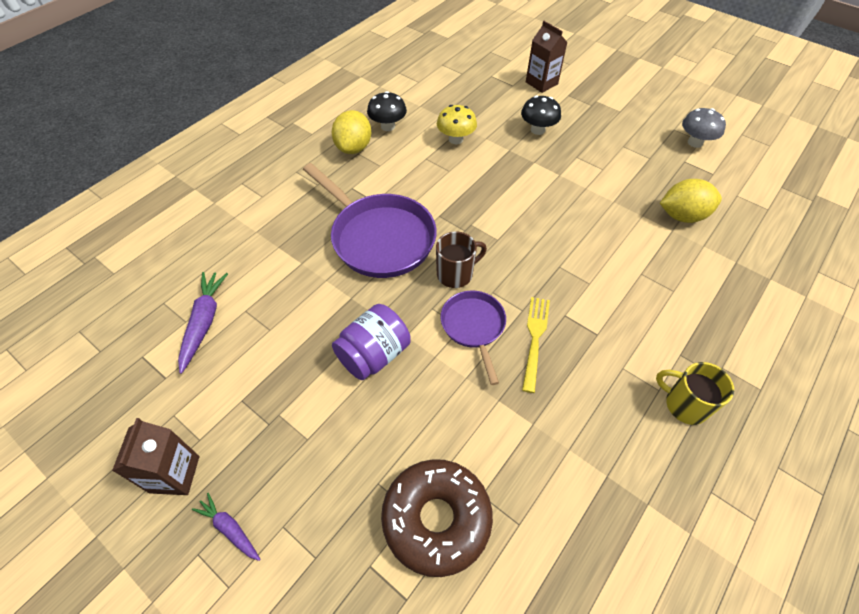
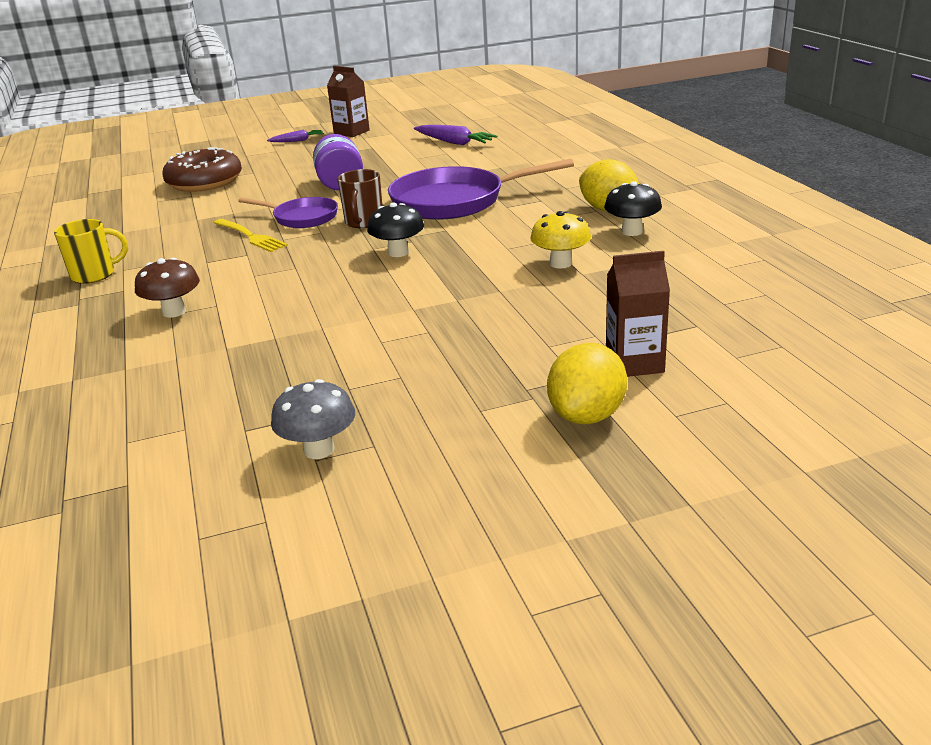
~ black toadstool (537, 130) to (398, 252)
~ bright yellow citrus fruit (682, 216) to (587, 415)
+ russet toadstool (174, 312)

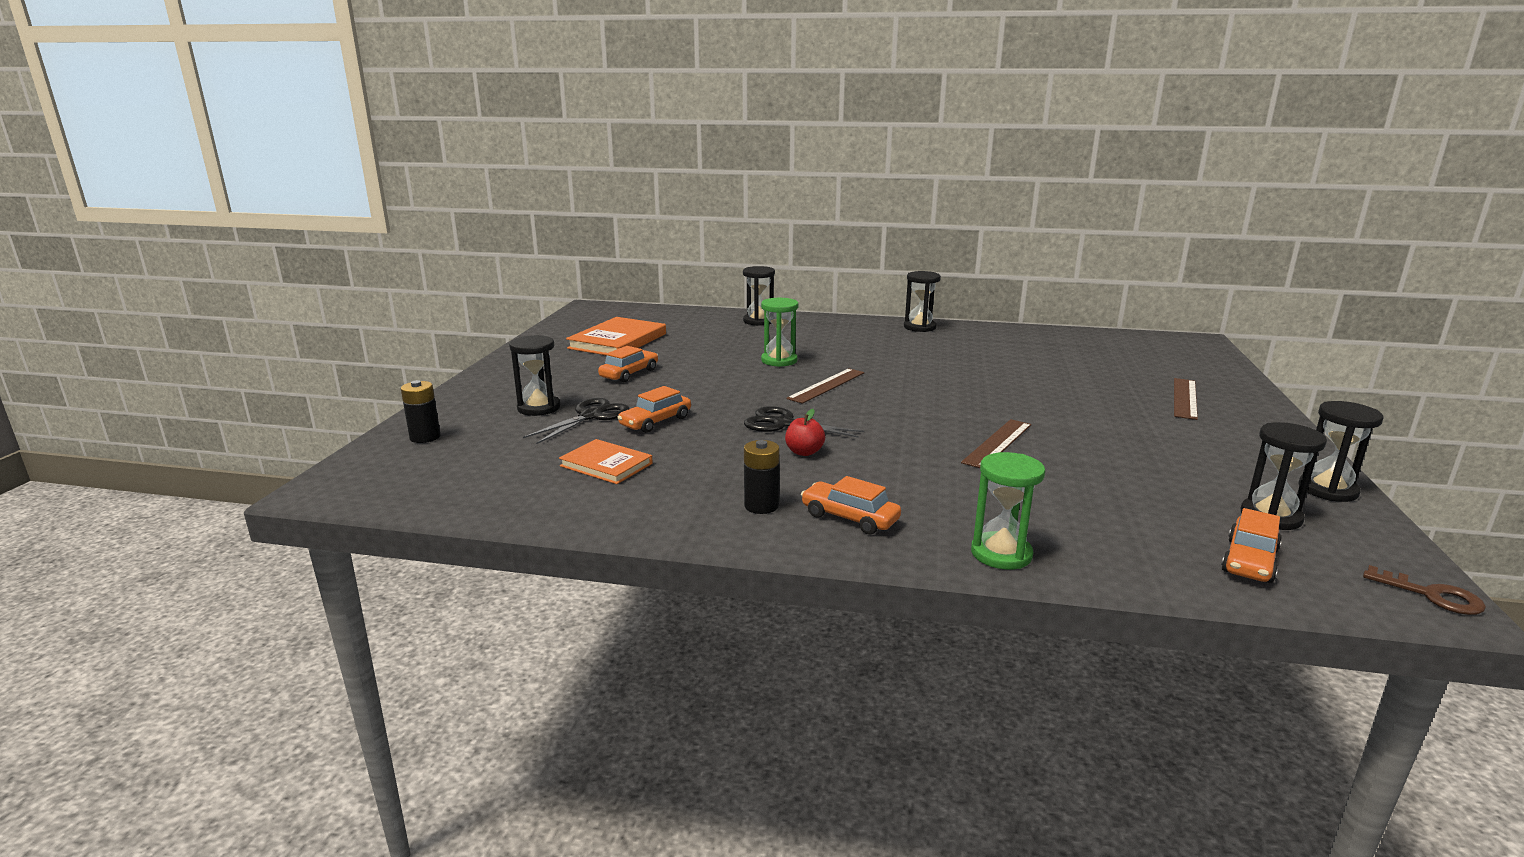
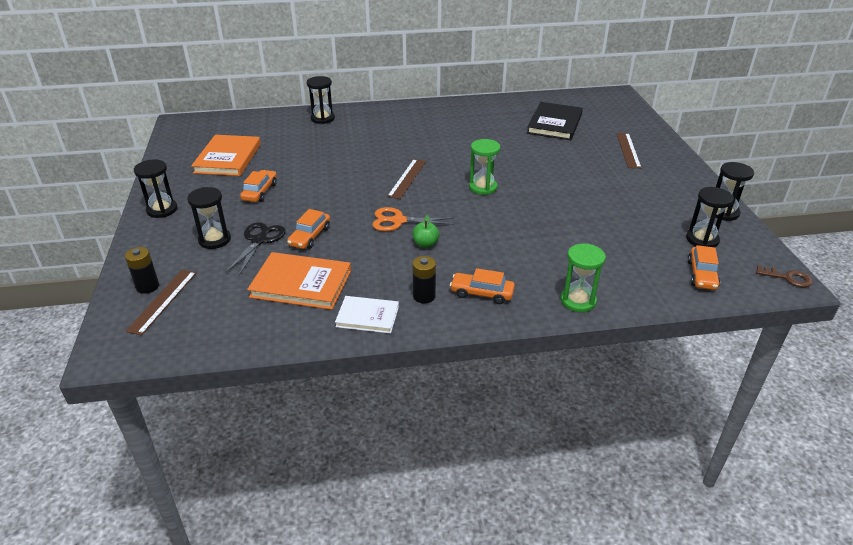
~ bright orange hardback (606, 465) = (301, 284) x1.62
~ black pair of scissors (784, 424) to bright orange pair of scissors (398, 221)
~ emerald hourglass (779, 360) to (483, 187)
~ scarlet apple (804, 452) to emerald apple (425, 244)
~ black hourglass (919, 327) to (162, 210)
~ russet straightedge (997, 443) to (163, 301)
+ white hardback (367, 316)
+ black hardback (555, 124)

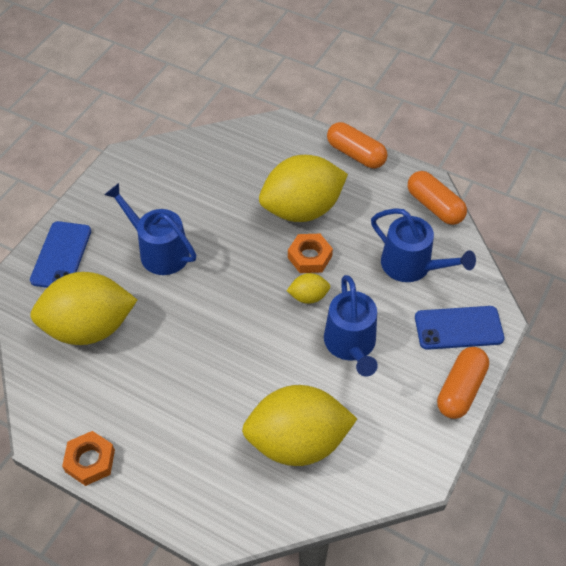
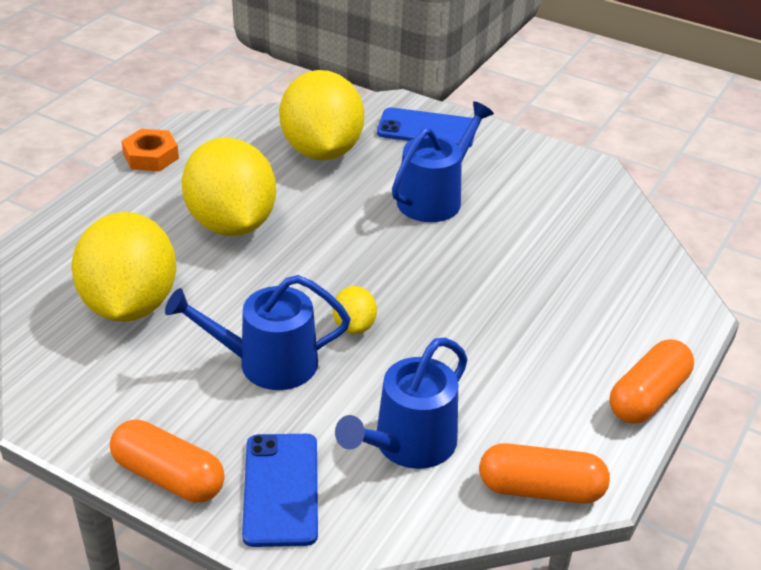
~ bright yellow citrus fruit (302, 209) to (231, 224)
- bright orange hex nut (309, 257)
~ bright orange pill (434, 206) = (541, 489) 45 degrees clockwise

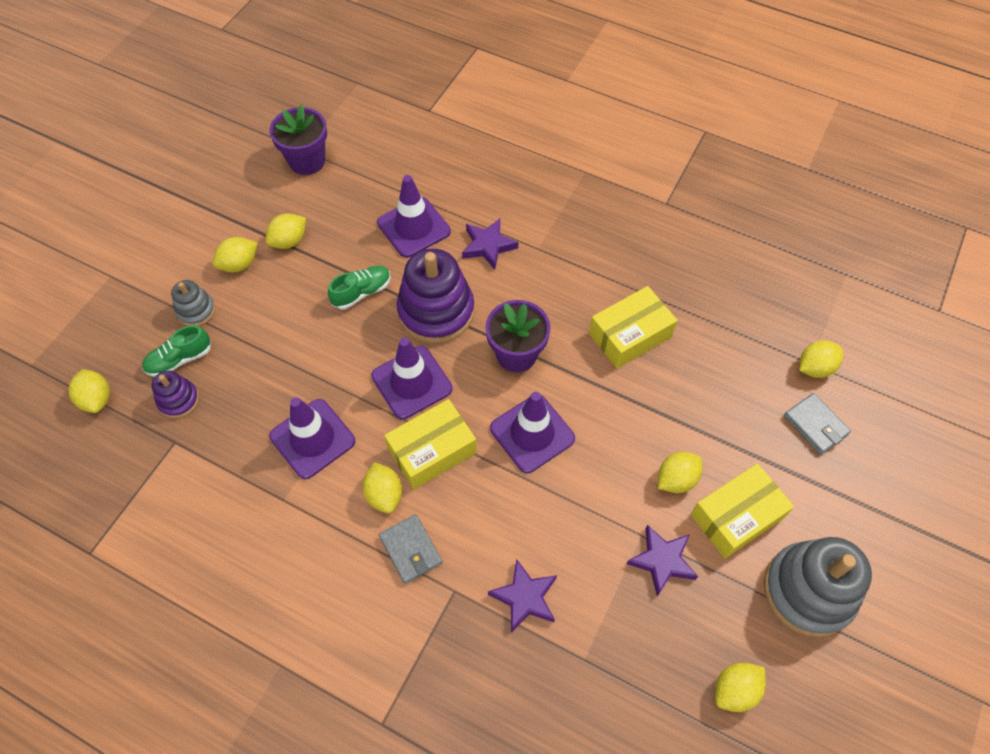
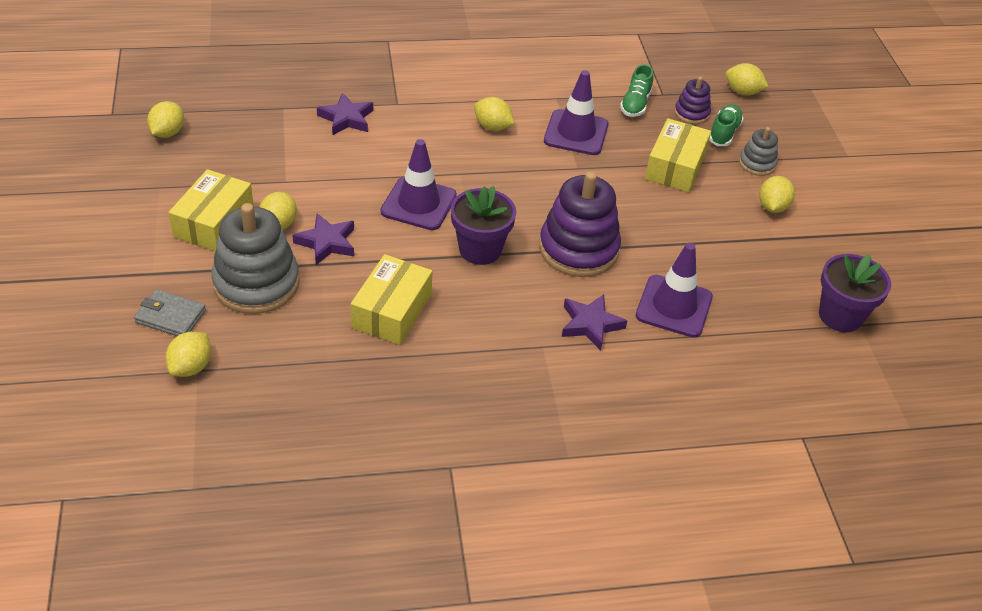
- bright yellow citrus fruit (289, 241)
~ emerald sneaker (362, 292) to (635, 104)
- royal purple road cone (412, 382)
- ash-grey card wallet (411, 550)
~ bright yellow box (432, 451) to (675, 166)
~ royal purple five-pointed star (662, 561) to (326, 242)
~ ash-grey stacking toy (808, 591) to (256, 283)

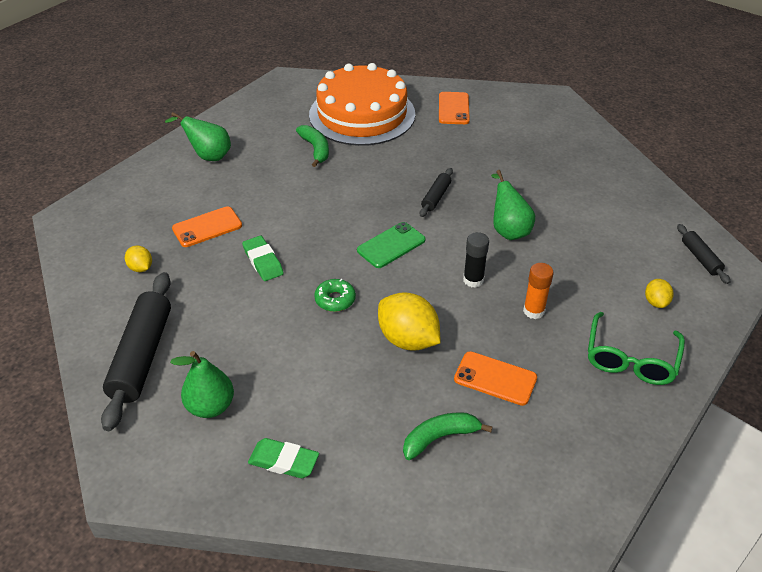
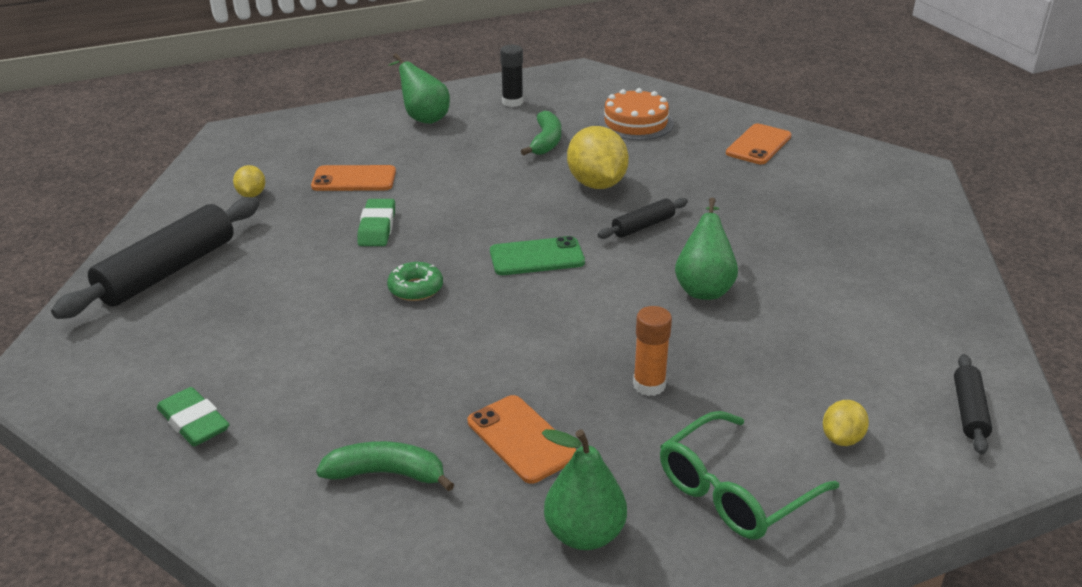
~ emerald toy pear (210, 406) to (584, 534)
~ bright orange cake (362, 114) = (635, 123) x0.53
~ bright yellow citrus fruit (408, 339) to (596, 184)
~ black glue (473, 280) to (512, 102)

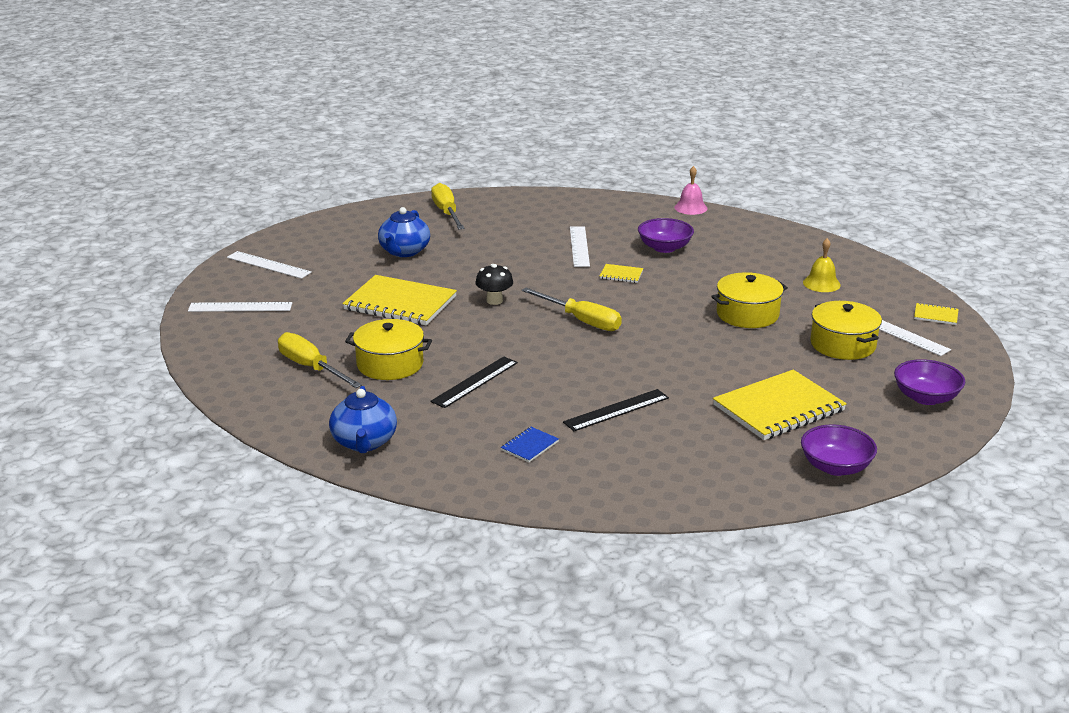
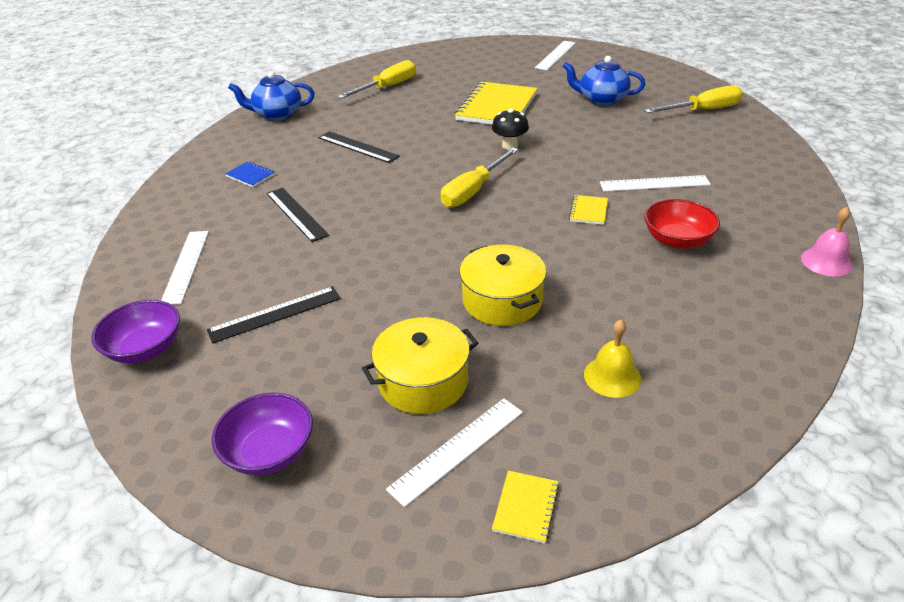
~ white straightedge (240, 307) to (185, 266)
- bright yellow pot (390, 364)
~ royal purple deep dish (664, 248) to scarlet deep dish (677, 240)
~ bright yellow notebook (779, 408) to black straightedge (275, 314)

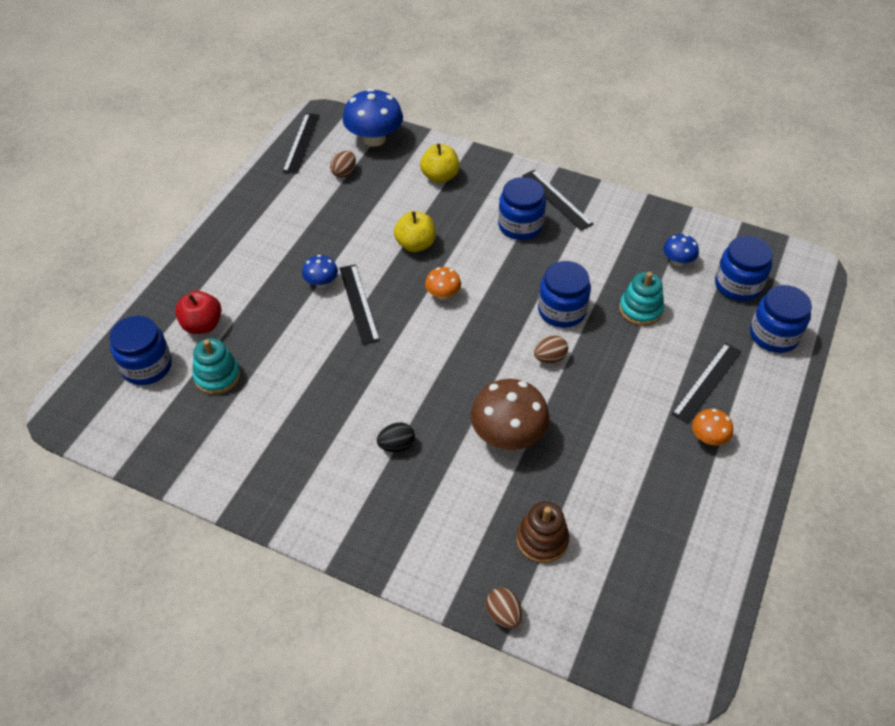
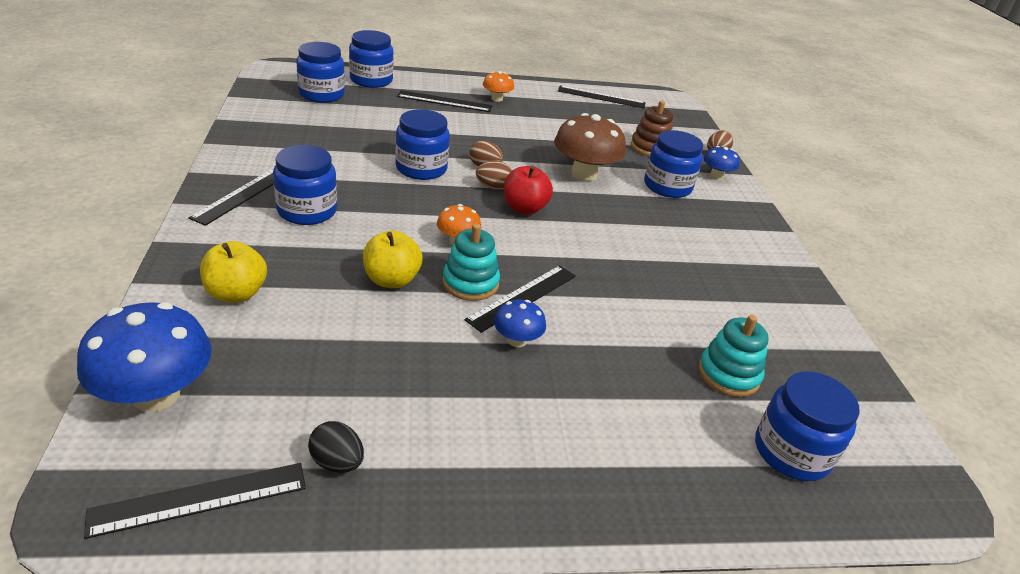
~ scarlet apple (202, 325) to (524, 208)
~ russet toy egg (344, 173) to (493, 187)
~ black toy egg (396, 445) to (337, 462)
~ turquoise stacking toy (640, 309) to (470, 283)
~ blue toadstool (677, 261) to (716, 176)
+ black straightedge (601, 97)
+ blue preserve jar (667, 186)

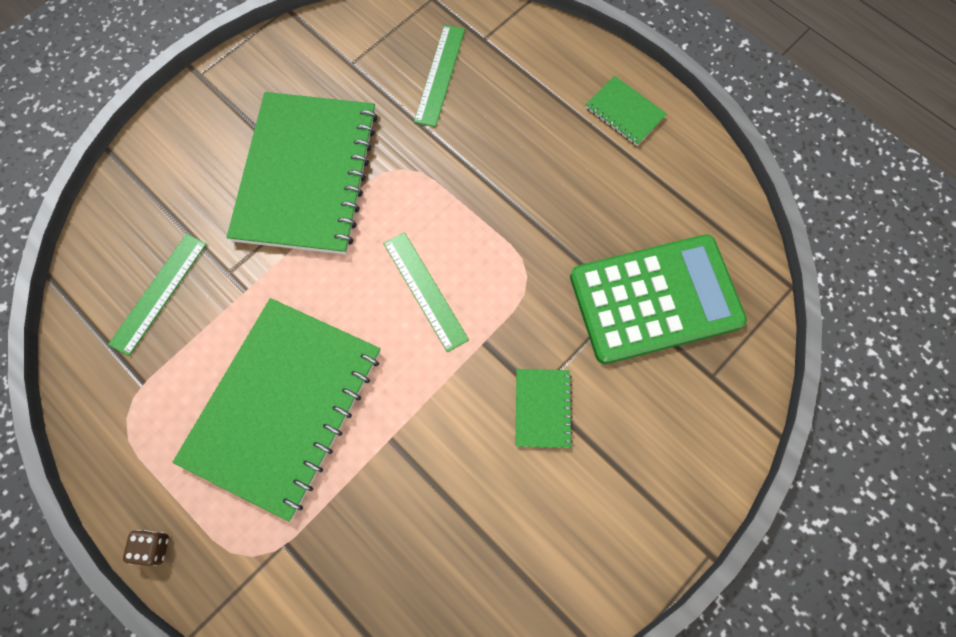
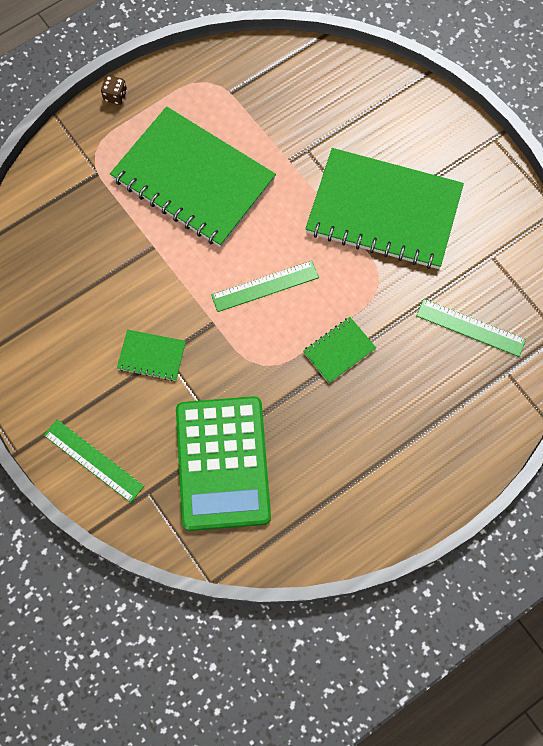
~ emerald straightedge (159, 293) to (93, 460)
~ emerald notebook (624, 112) to (339, 351)

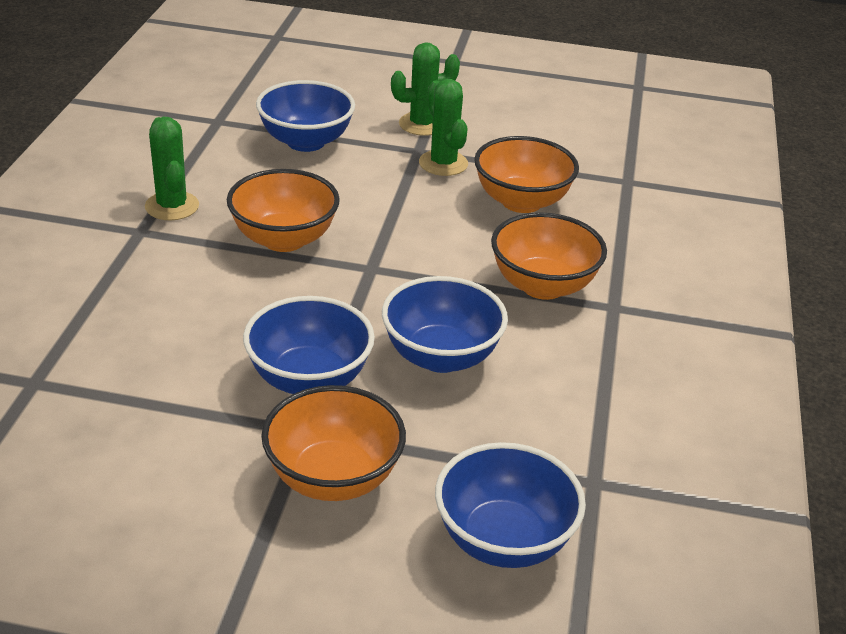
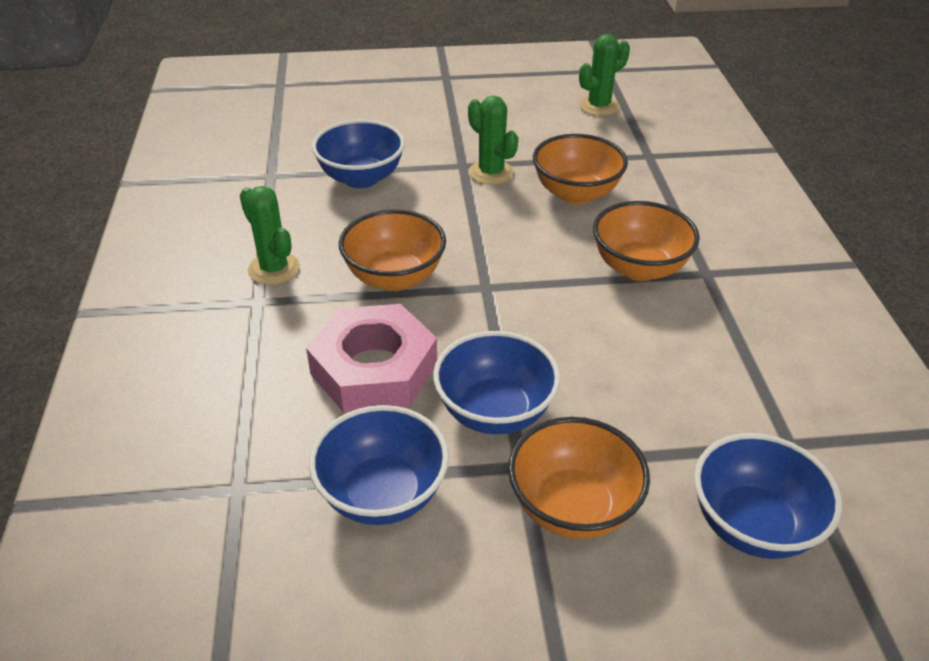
~ blue deep dish (441, 356) to (382, 494)
~ emerald prickly plant (422, 124) to (599, 106)
+ pink hex nut (374, 369)

